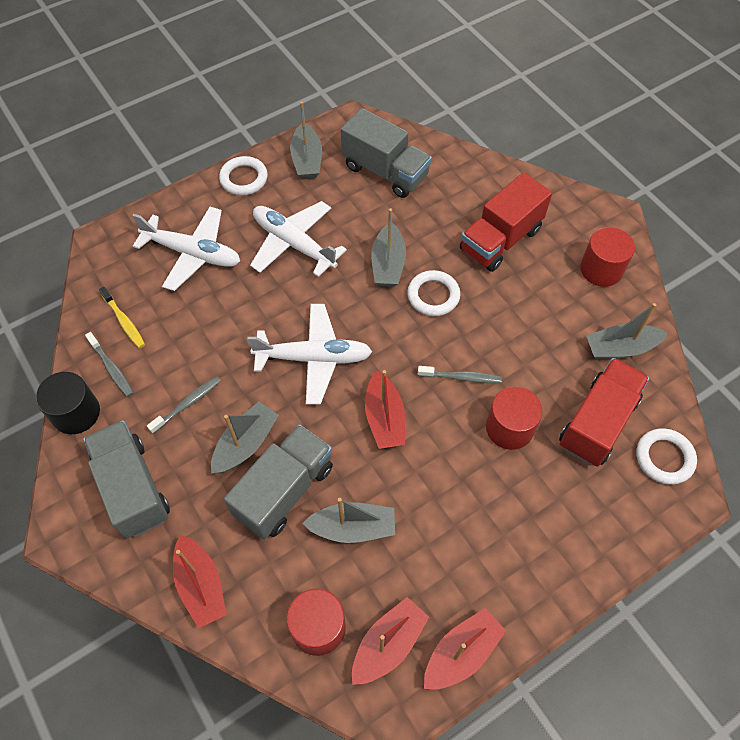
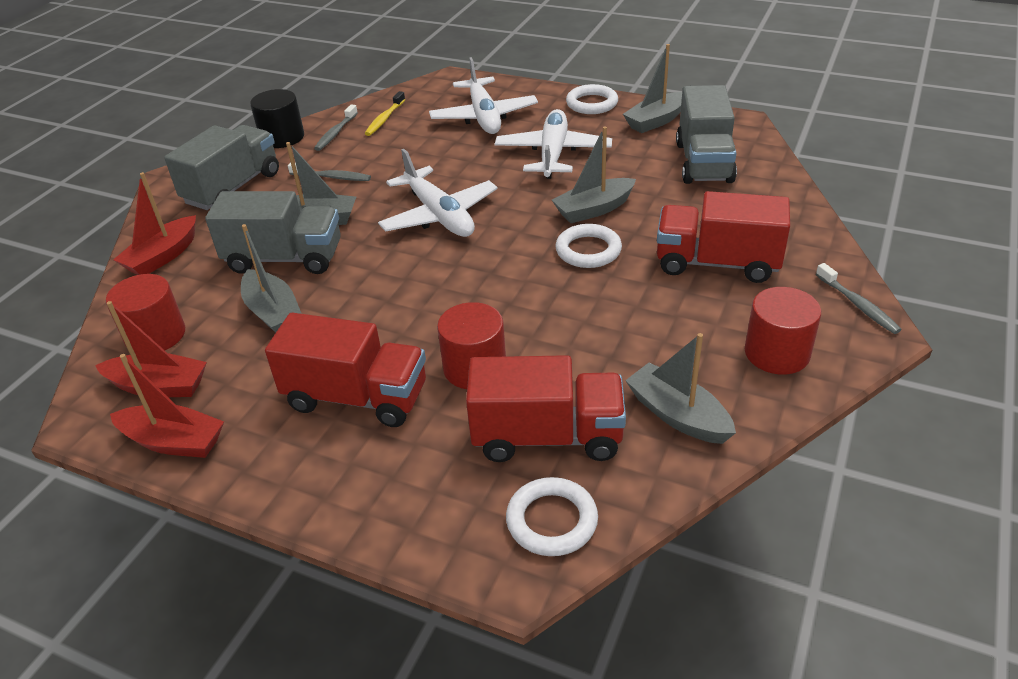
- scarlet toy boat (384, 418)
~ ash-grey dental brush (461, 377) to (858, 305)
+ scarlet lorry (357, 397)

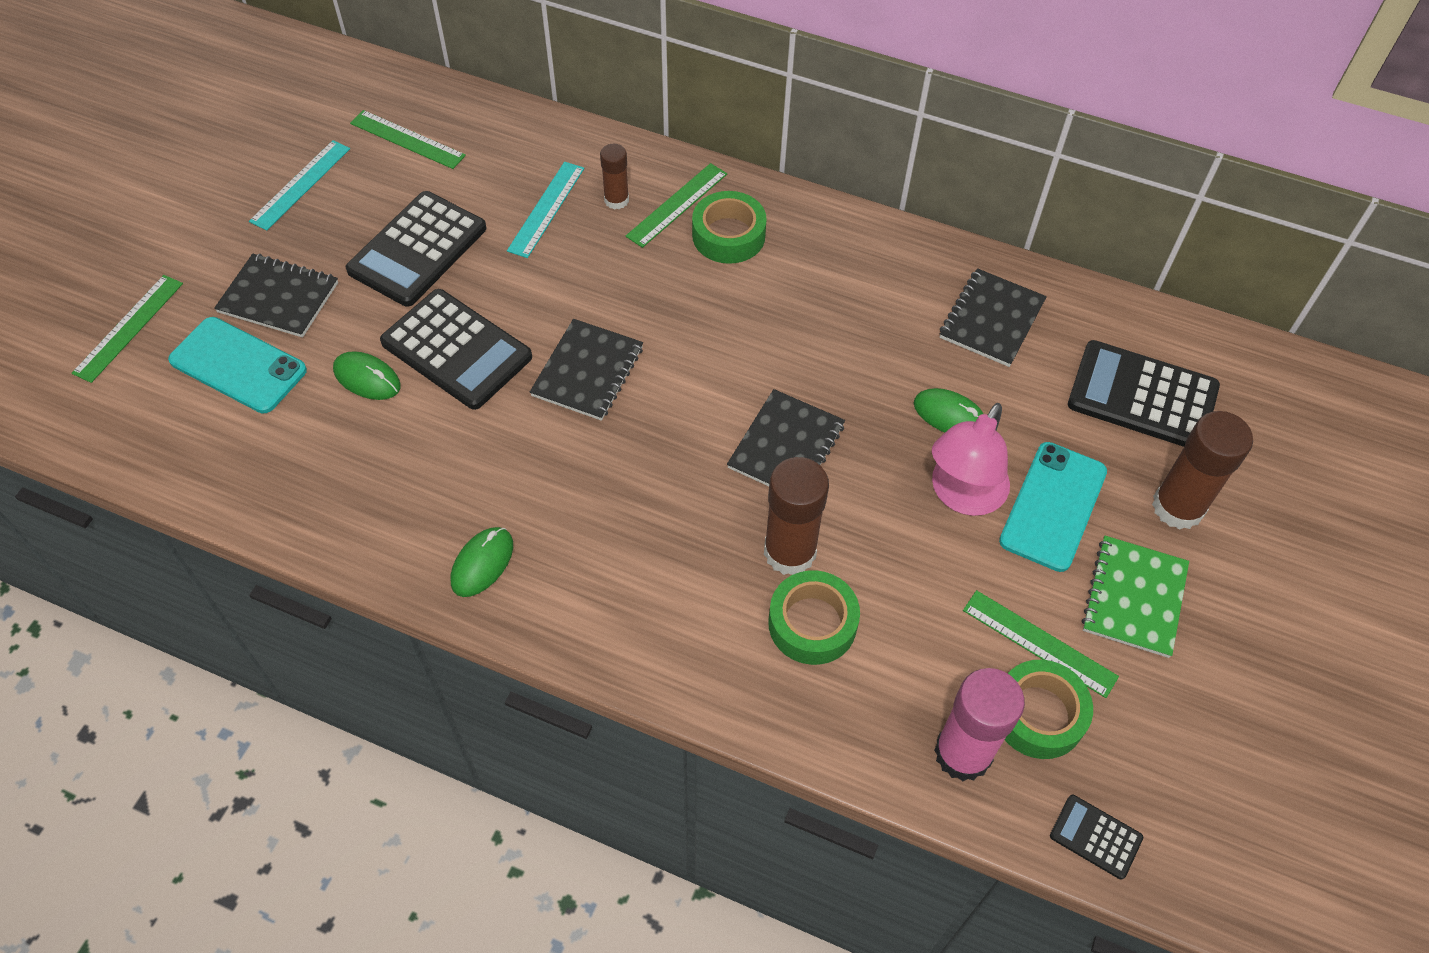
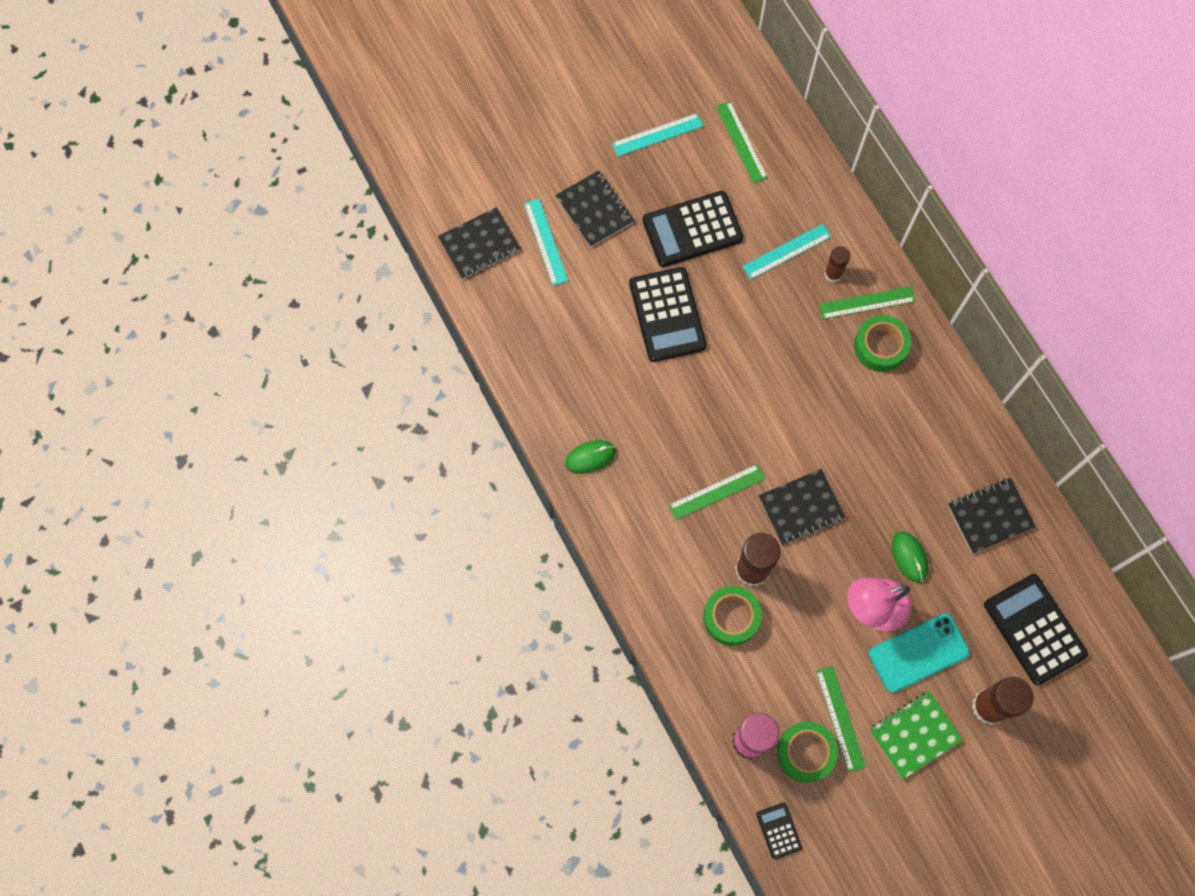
~ emerald straightedge (128, 327) to (716, 491)
~ turquoise mobile phone (238, 365) to turquoise straightedge (545, 242)
- emerald PC mouse (367, 378)
~ black notebook (588, 371) to (479, 245)

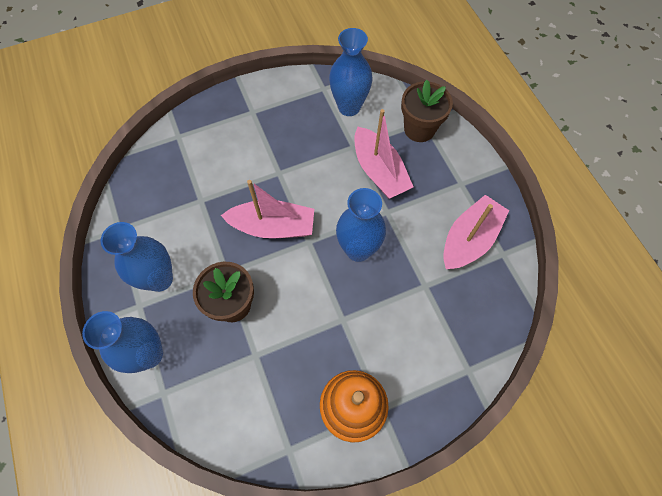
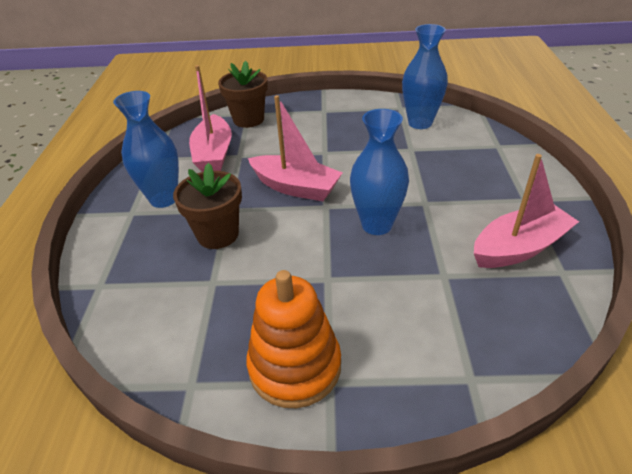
- blue tall vase (149, 354)
~ pink toy boat (379, 171) to (213, 154)
~ russet potted plant (419, 129) to (248, 119)

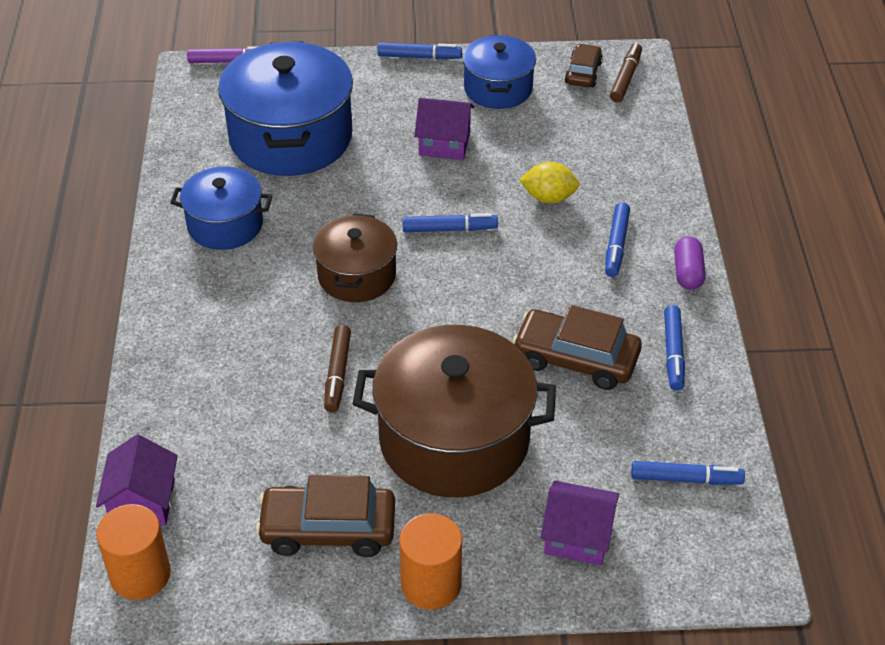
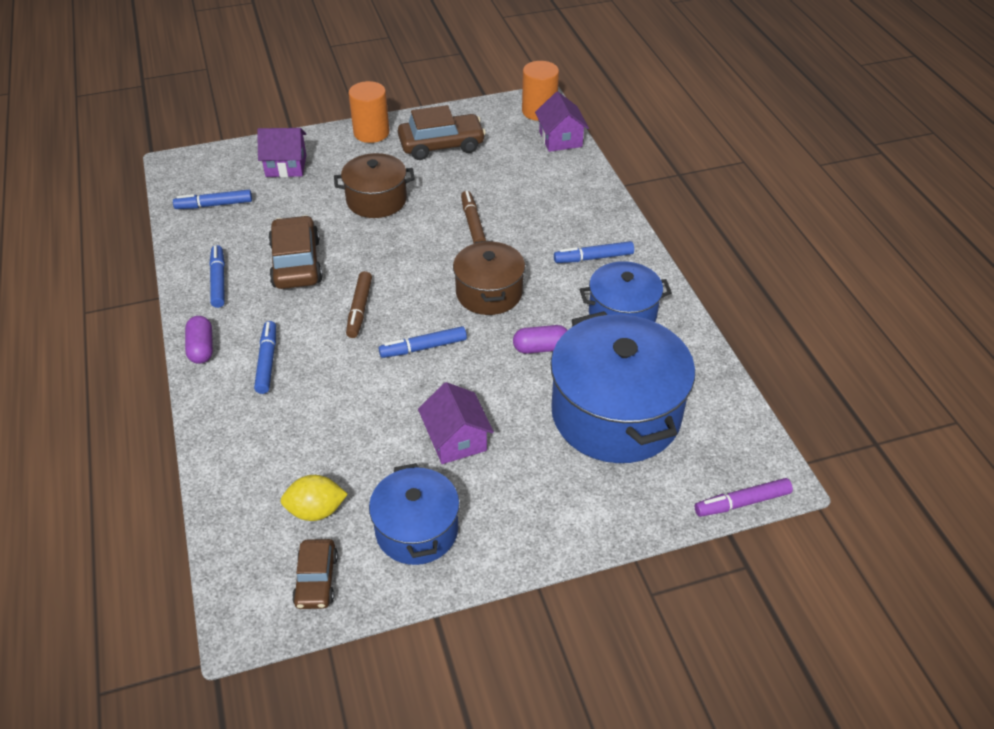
~ russet pot (454, 439) = (376, 200) x0.58
~ blue felt pen (419, 57) to (593, 258)
~ royal purple toy house (444, 143) = (456, 439) 75 degrees clockwise
~ russet toy car (576, 359) = (296, 263) 105 degrees counterclockwise
~ bright yellow citrus fruit (549, 198) to (316, 510)
~ russet felt pen (626, 78) to (359, 309)
+ royal purple pill (541, 348)

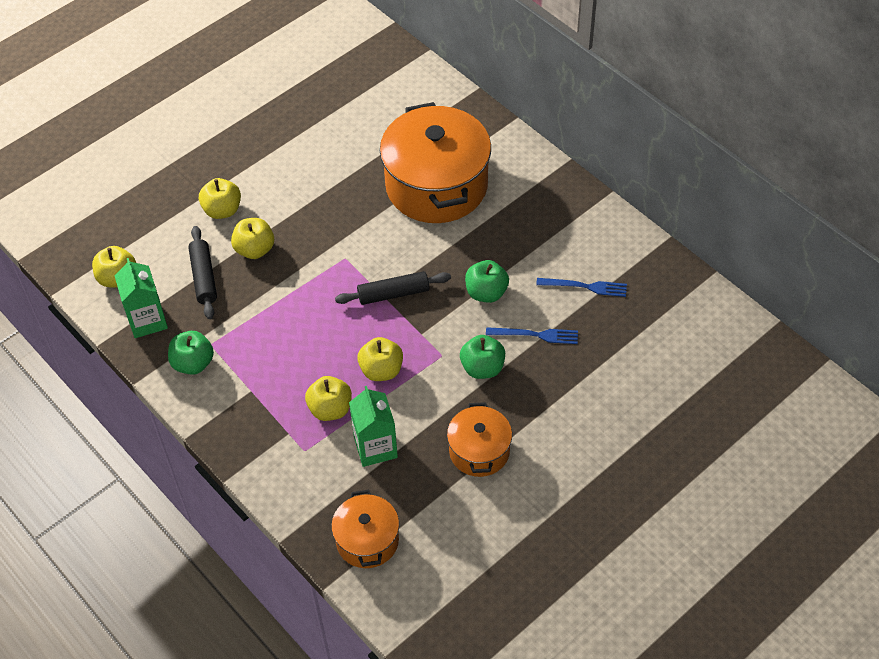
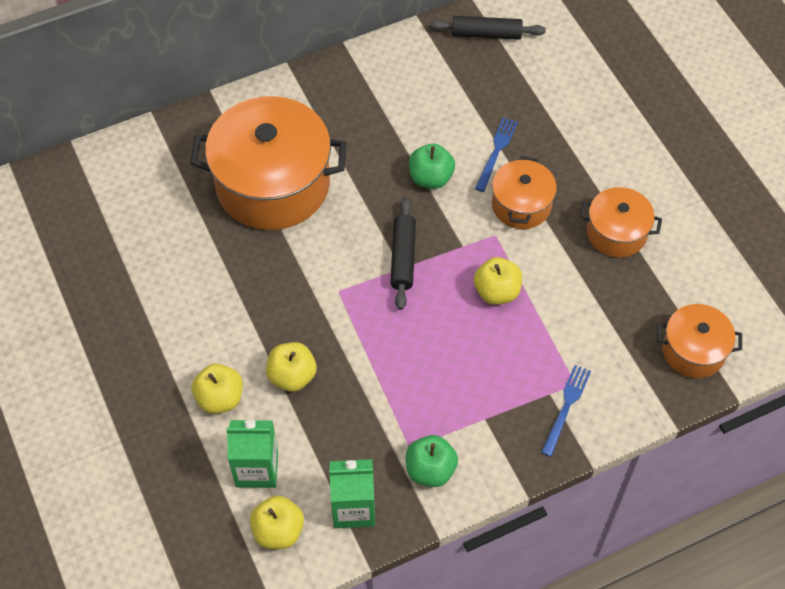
~ black pastry roller (204, 277) to (486, 34)
- bright yellow apple (330, 409)
~ emerald milk carton (375, 447) to (257, 469)
~ emerald apple (482, 368) to bright orange pot (521, 205)
~ blue fork (585, 287) to (566, 407)

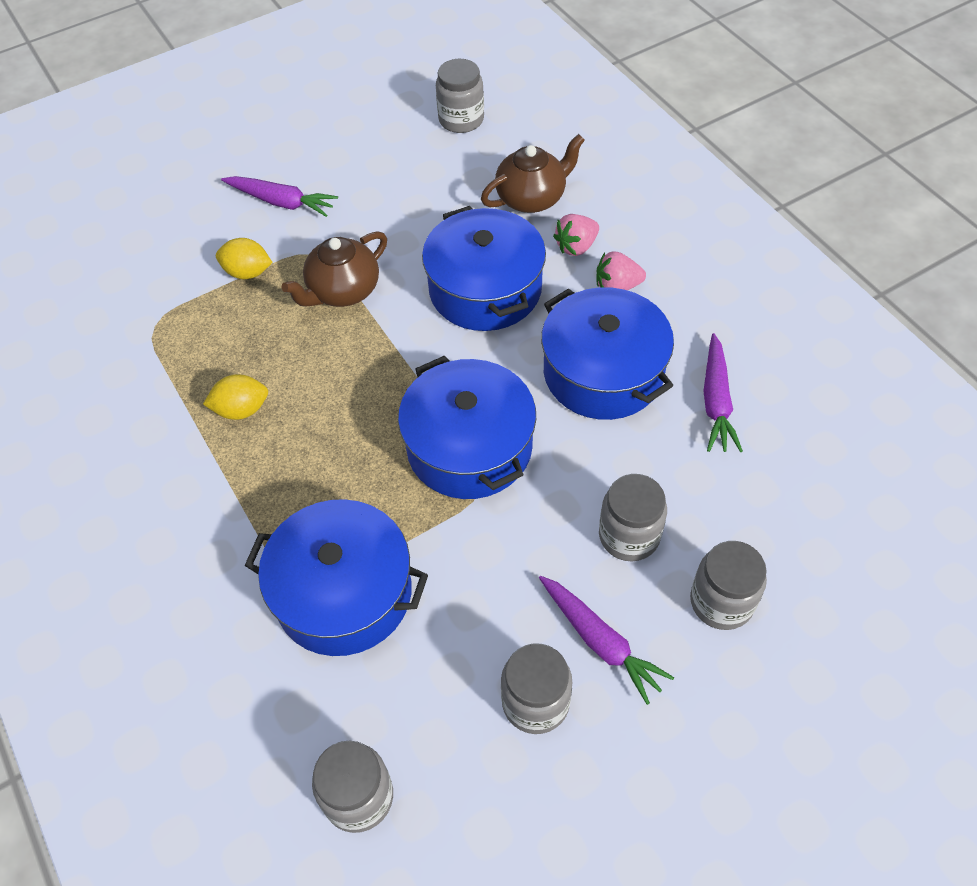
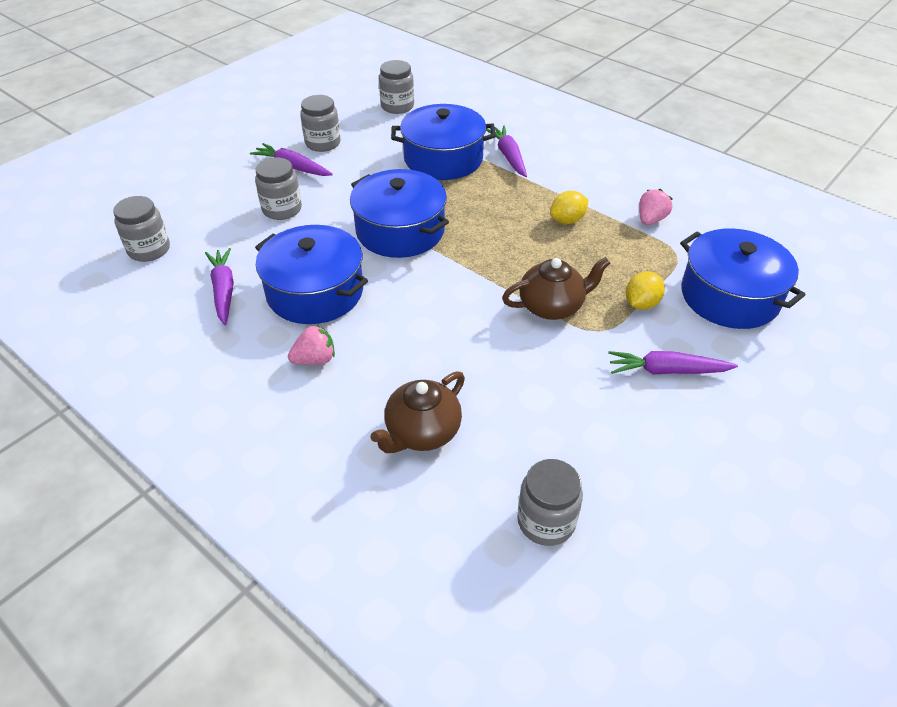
~ bright yellow citrus fruit (248, 272) = (641, 304) 45 degrees counterclockwise
~ russet tea pot (343, 291) = (552, 306) 45 degrees clockwise
~ blue pot (485, 289) to (730, 296)
~ pink berry (576, 246) to (650, 220)
~ ash-grey preserve jar (721, 602) to (149, 250)
+ royal purple toy carrot (508, 156)

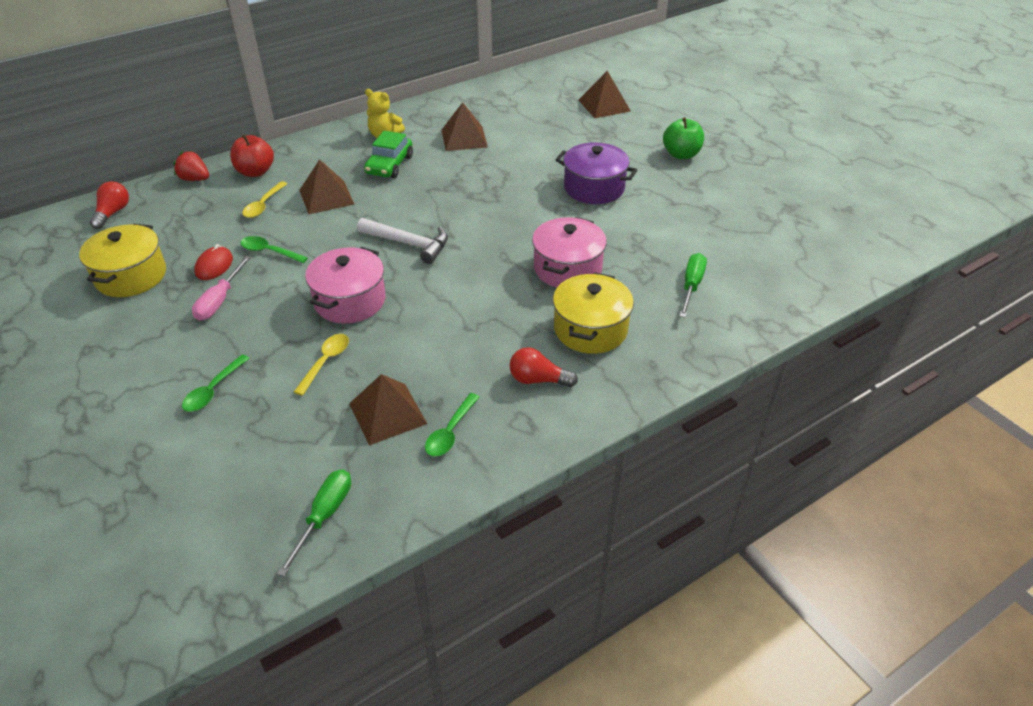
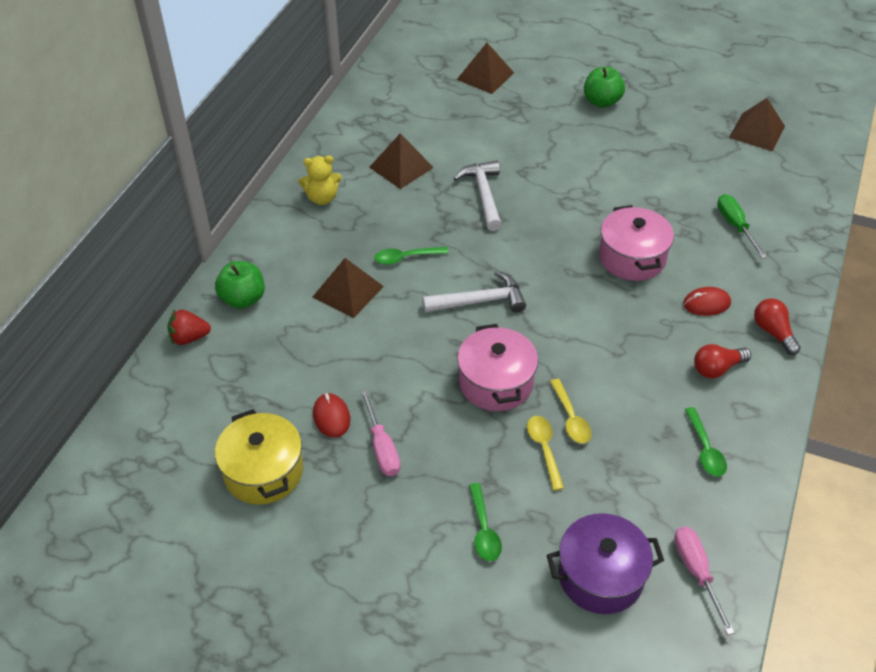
~ scarlet light bulb (113, 213) to (773, 332)
~ scarlet apple (255, 172) to emerald apple (243, 299)
~ emerald spoon (269, 251) to (405, 258)
~ bright yellow spoon (263, 205) to (571, 418)
~ emerald hand screwdriver (324, 516) to pink hand screwdriver (696, 572)
~ russet pyramid shape (387, 413) to (757, 132)
- emerald toy car (389, 165)
~ bright yellow pot (590, 329) to scarlet PC mouse (706, 303)
~ royal purple pot (594, 188) to (600, 576)
+ white hammer (484, 195)

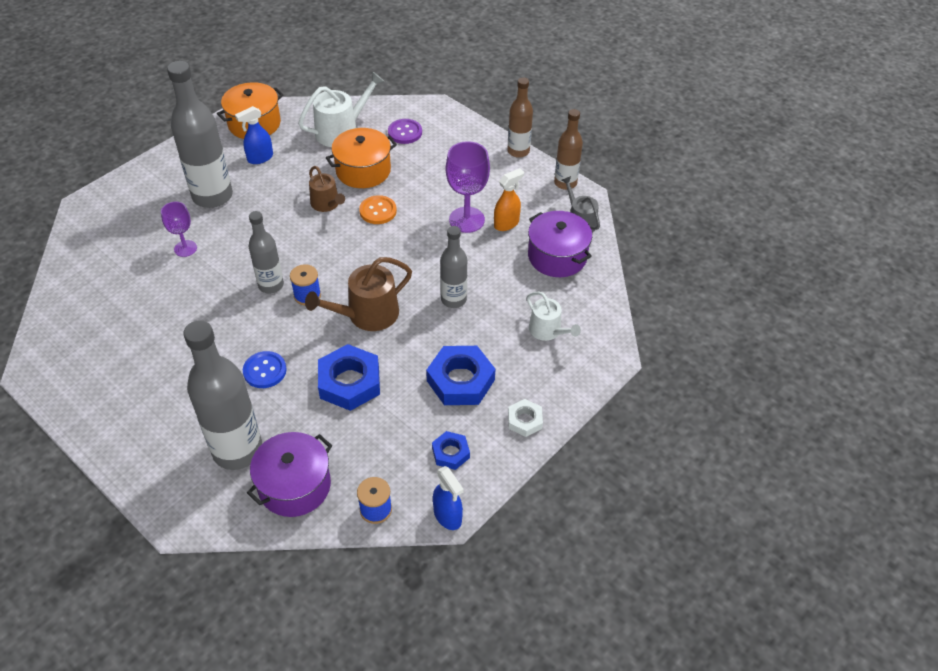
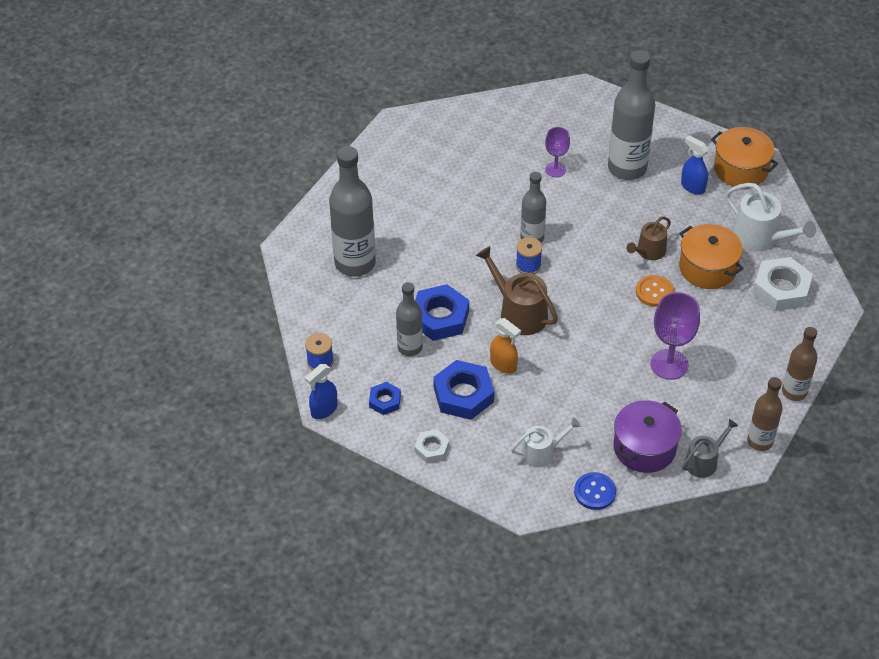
~ blue shirt button (265, 371) to (595, 492)
- royal purple pot (294, 486)
~ royal purple shirt button (405, 132) to white hex nut (781, 289)
~ ash-grey bottle (453, 299) to (410, 347)
~ bright orange spray bottle (506, 223) to (503, 365)
~ white watering pot (548, 331) = (542, 452) 150 degrees counterclockwise

